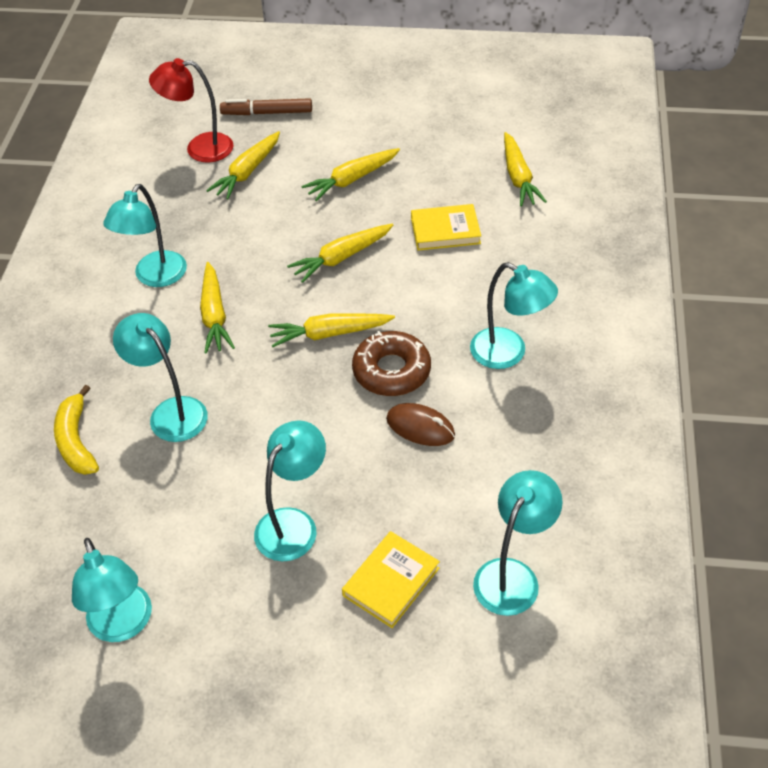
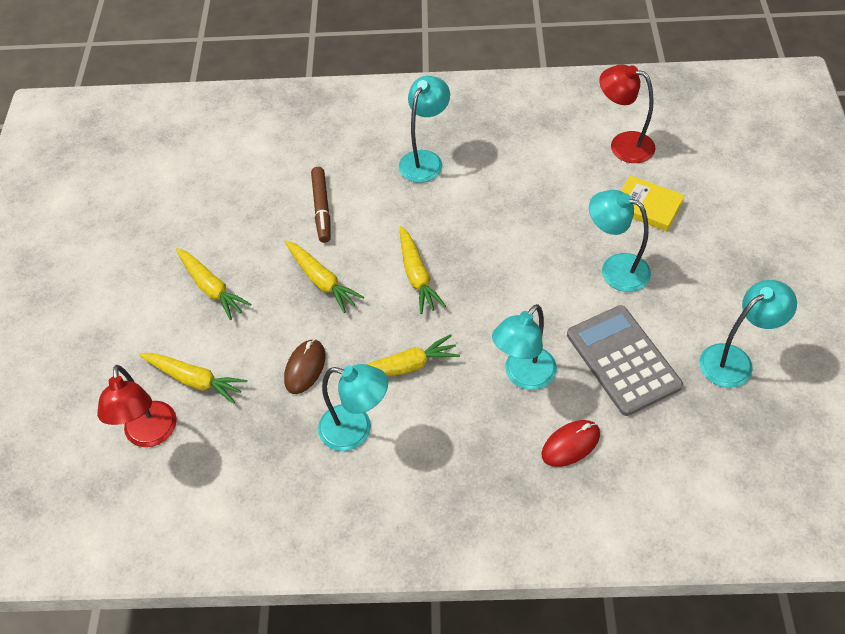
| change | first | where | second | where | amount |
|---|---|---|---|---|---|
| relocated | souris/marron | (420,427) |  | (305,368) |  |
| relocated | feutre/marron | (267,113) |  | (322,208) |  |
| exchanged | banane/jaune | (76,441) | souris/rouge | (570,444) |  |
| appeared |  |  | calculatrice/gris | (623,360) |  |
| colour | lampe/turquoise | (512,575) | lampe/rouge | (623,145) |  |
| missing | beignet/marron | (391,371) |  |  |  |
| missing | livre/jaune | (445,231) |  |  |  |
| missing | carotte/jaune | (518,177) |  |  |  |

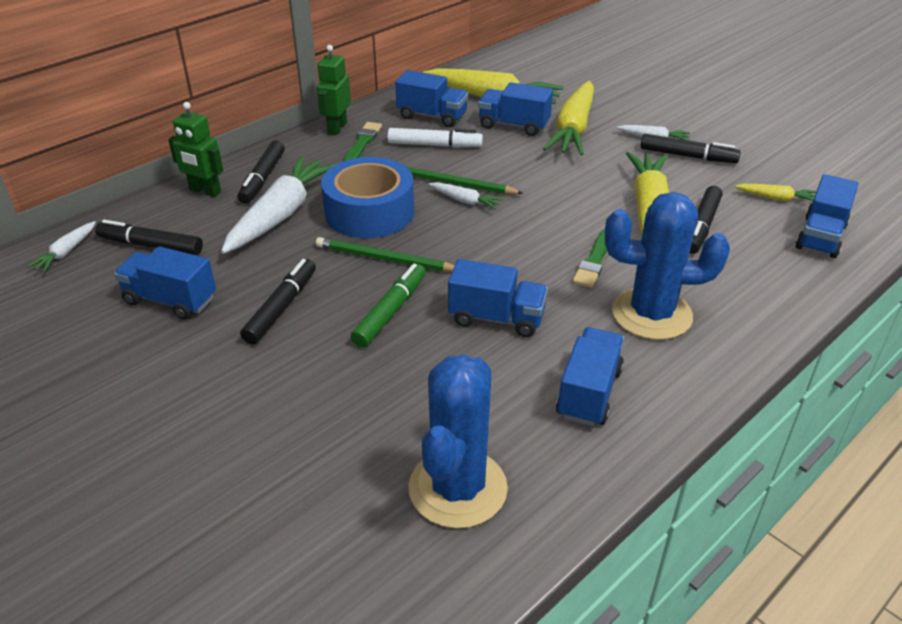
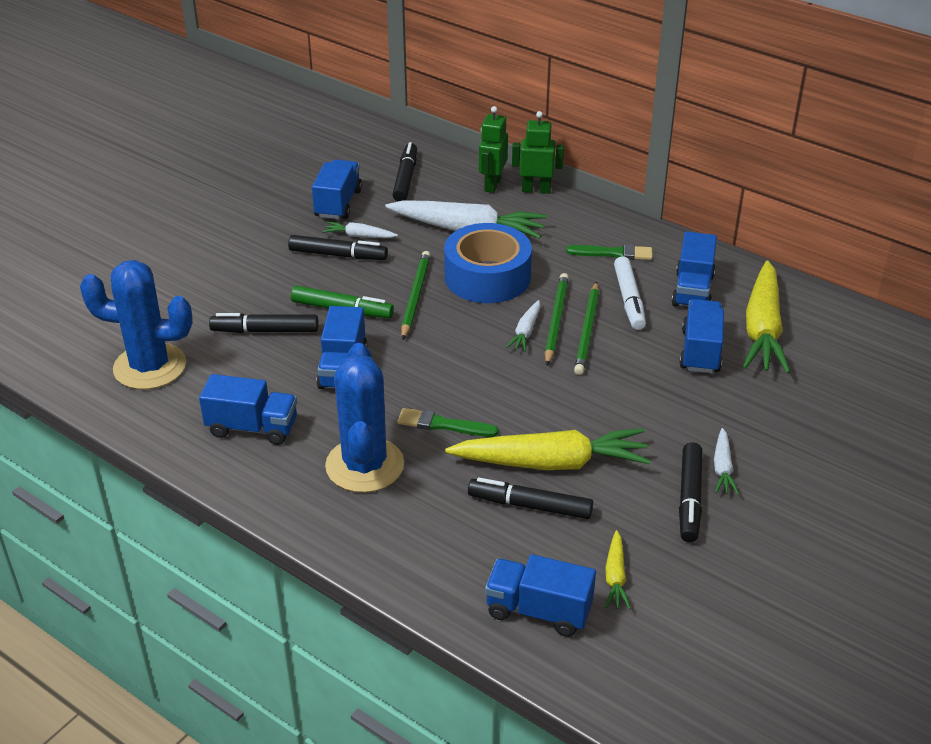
| change | first | where | second | where | amount |
|---|---|---|---|---|---|
| relocated | feutre/noir | (262,179) |  | (265,330) |  |
| relocated | carotte/blanc | (66,252) |  | (359,236) |  |
| relocated | robot/vert | (337,128) |  | (536,190) |  |
| appeared |  |  | crayon/vert | (587,330) |  |
| missing | carotte/jaune | (573,129) |  |  |  |

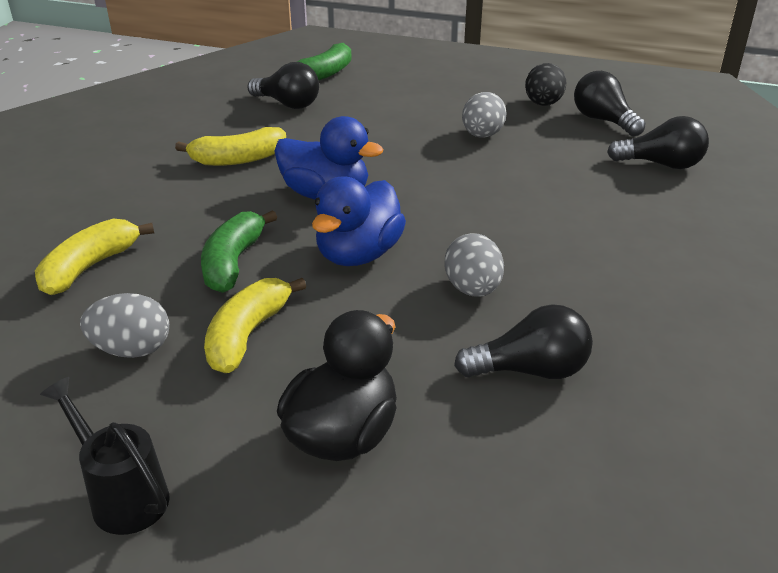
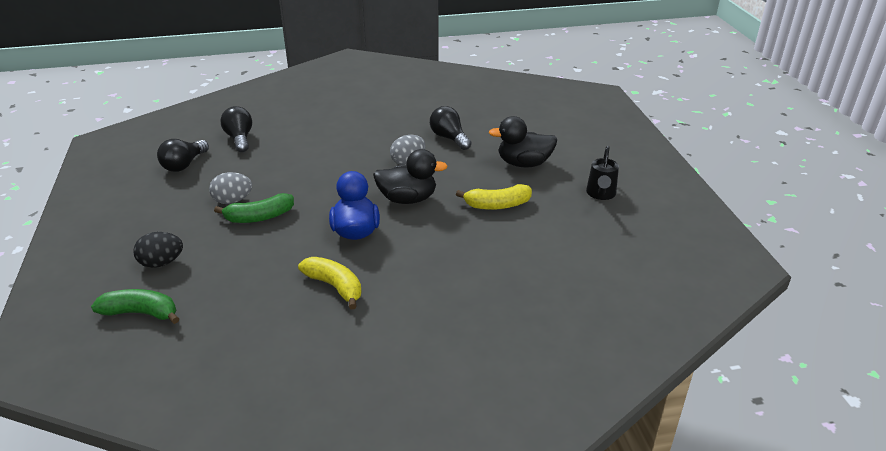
| change | first | where | second | where | amount |
|---|---|---|---|---|---|
| relocated | œuf/noir | (543,104) |  | (162,263) |  |
| relocated | banane/vert | (233,262) |  | (259,217) |  |
| colour | canard/bleu | (358,254) | canard/noir | (408,199) |  |
| missing | banane/jaune | (89,267) |  |  |  |
| missing | œuf/gris | (132,350) |  |  |  |
| missing | ampoule/noir | (287,104) |  |  |  |

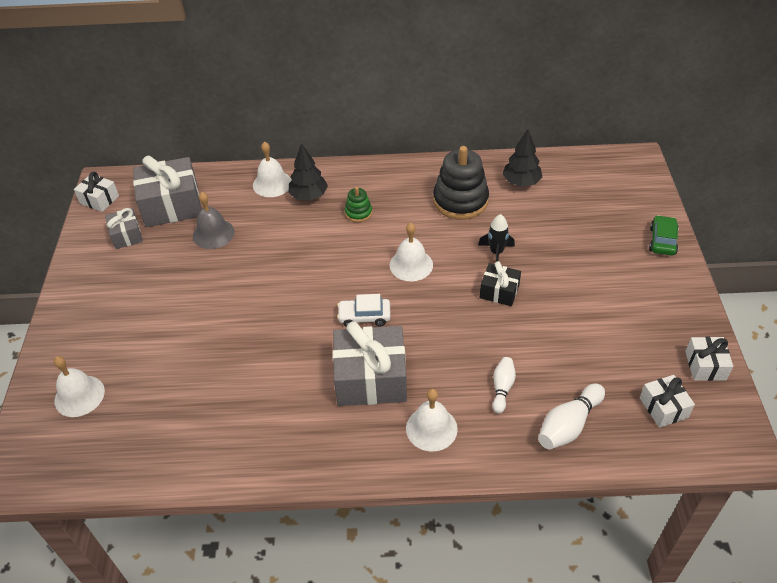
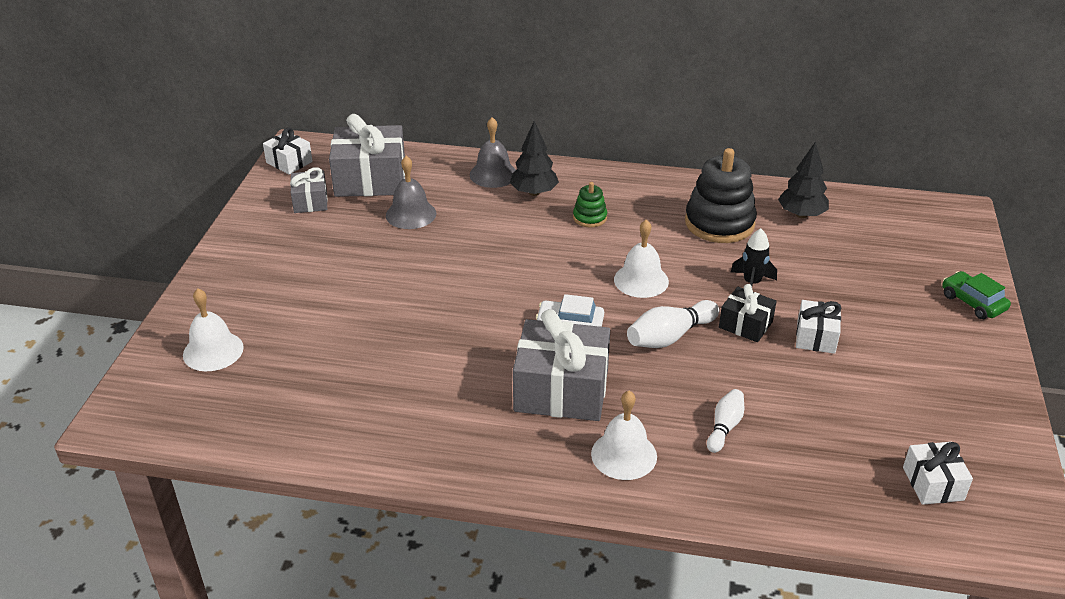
| change | first | where | second | where | amount |
|---|---|---|---|---|---|
| colour | cloche/blanc | (272,184) | cloche/gris | (493,174) |  |
| relocated | quille/blanc | (568,425) |  | (670,337) |  |
| relocated | cadeau/blanc | (705,365) |  | (816,337) |  |
| spun | voiture/vert | (662,241) |  | (973,302) | 60 degrees counterclockwise |

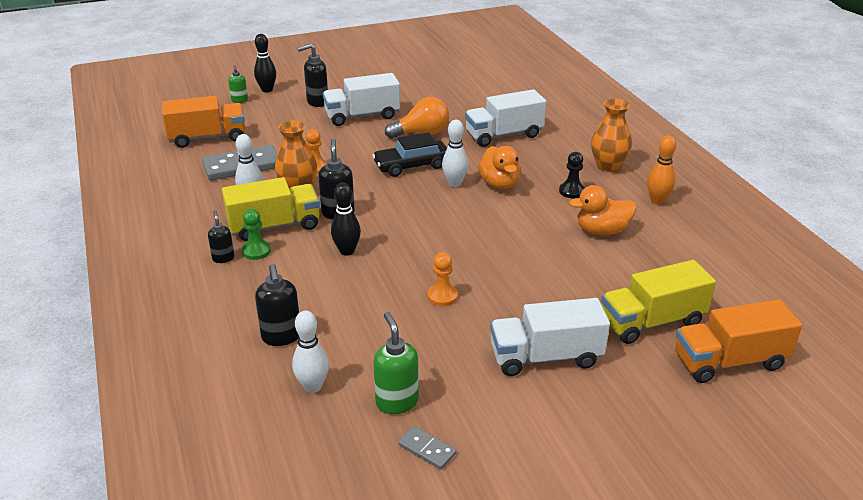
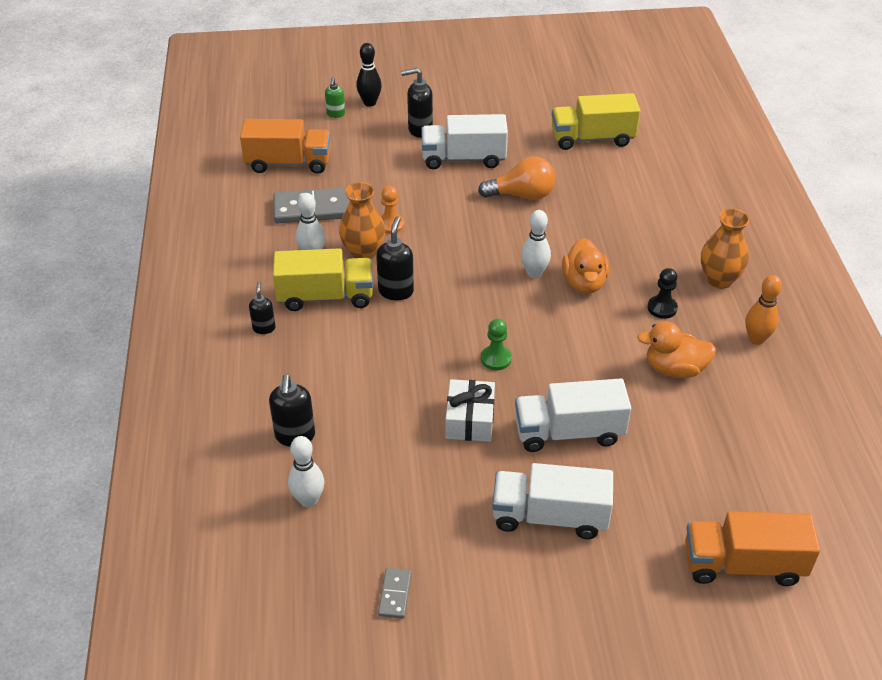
| change | first | where | second | where | amount |
|---|---|---|---|---|---|
| spun | domino/gris | (427,449) |  | (394,594) | 45 degrees clockwise |
| exchanged | pion/orange | (442,296) | cadeau/blanc | (470,420) |  |
| relocated | pion/vert | (256,251) |  | (496,359) |  |
| relocated | camion/blanc | (504,135) |  | (569,432) |  |
| relocated | camion/jaune | (652,322) |  | (592,138) |  |
| missing | quille/noir | (347,251) |  |  |  |
| missing | voiture/noir | (412,165) |  |  |  |
| missing | distributeur de savon/vert | (397,402) |  |  |  |

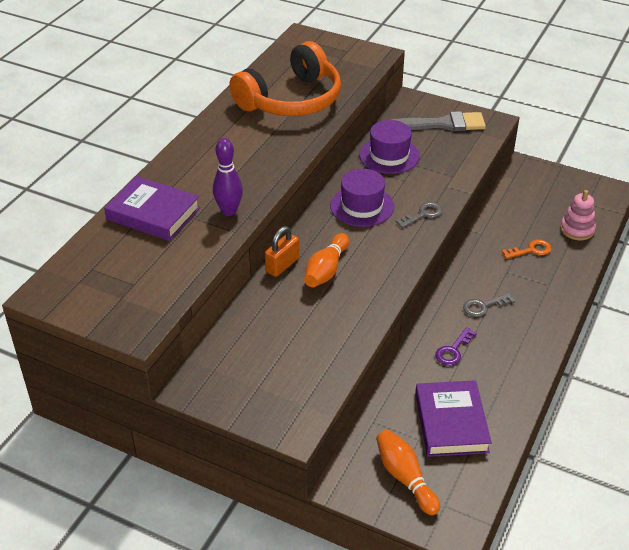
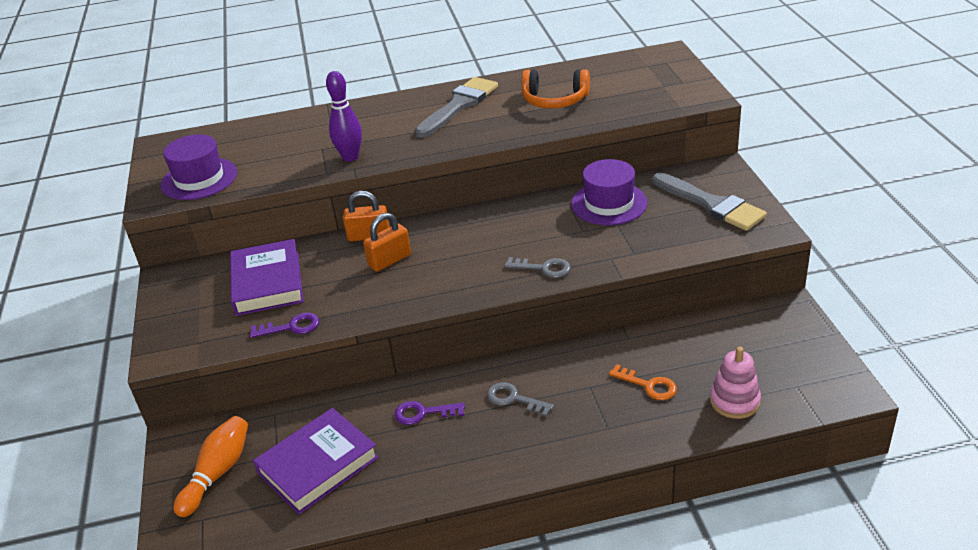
| change | first | where | second | where | amount |
|---|---|---|---|---|---|
| relocated | chapeau/violet | (362,206) |  | (199,179) |  |
| relocated | livre/violet | (153,213) |  | (268,283) |  |
| appeared |  |  | clé/violet | (291,327) |  |
| exchanged | quille/orange | (326,270) | cadenas/orange | (389,260) |  |
| appeared |  |  | pinceau/gris | (459,105) |  |
| size | casque audio/orange | (291,100) |  | (554,100) | x0.57 |

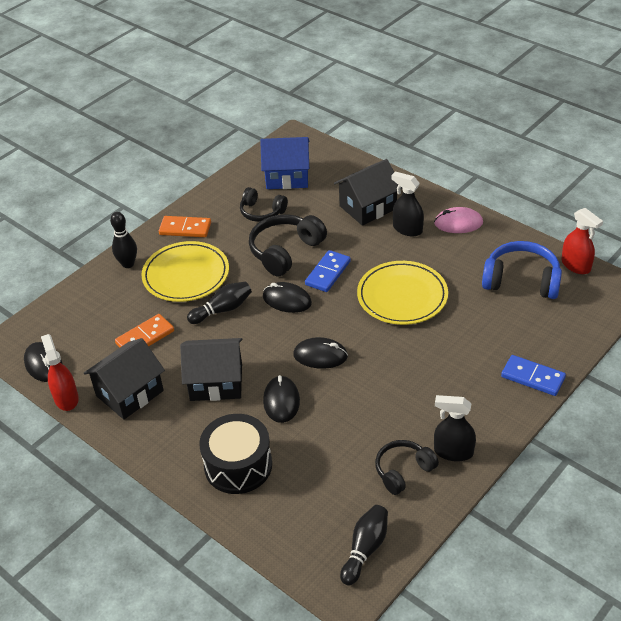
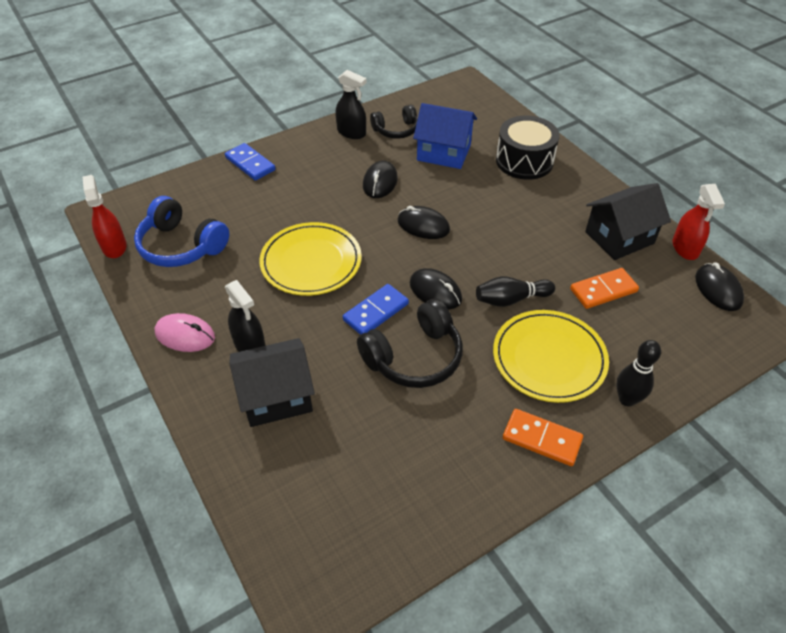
| change | first | where | second | where | amount |
|---|---|---|---|---|---|
| relocated | souris/noir | (281,401) |  | (380,182) |  |
| relocated | maison/bleu | (287,177) |  | (444,153) |  |
| missing | maison/noir | (216,382) |  |  |  |
| missing | casque audio/noir | (262,212) |  |  |  |
| missing | quille/noir | (365,549) |  |  |  |

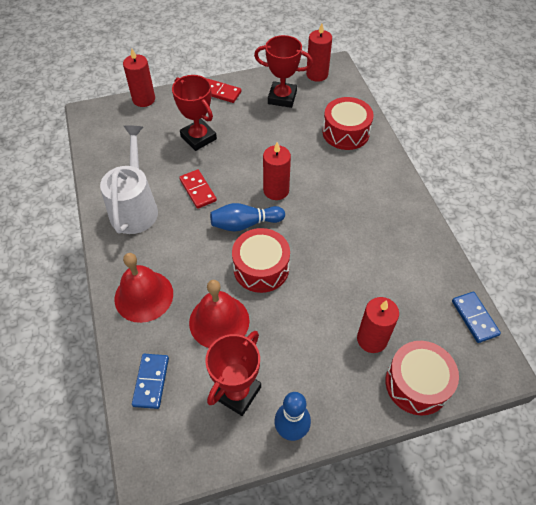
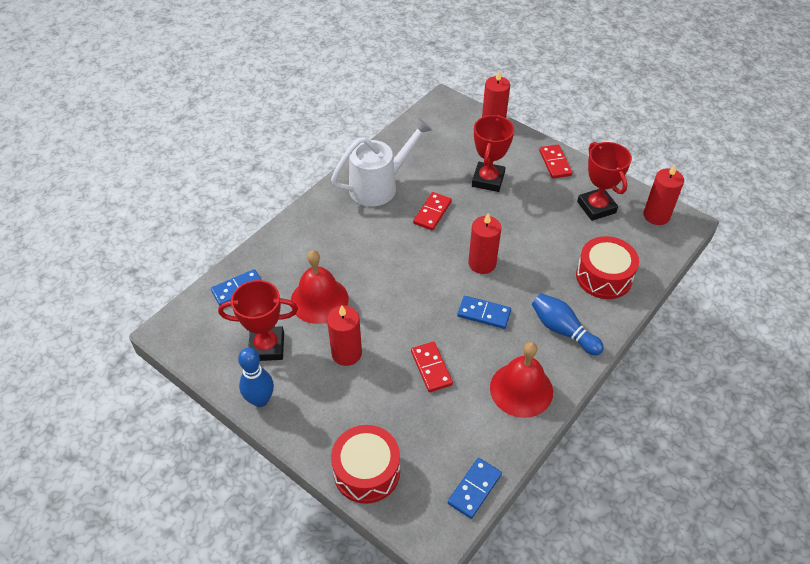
| change | first | where | second | where | amount |
|---|---|---|---|---|---|
| relocated | bougie/rouge | (372,339) |  | (346,353) |  |
| appeared |  |  | domino/rouge | (431,368) |  |
| appeared |  |  | domino/bleu | (484,314) |  |
| relocated | cloche/rouge | (144,296) |  | (521,389) |  |
| relocated | quille/bleu | (245,224) |  | (563,330) |  |
| missing | tambour/rouge | (261,268) |  |  |  |

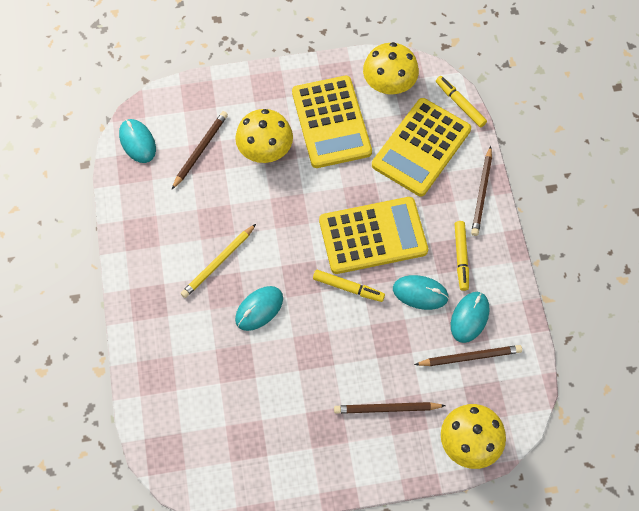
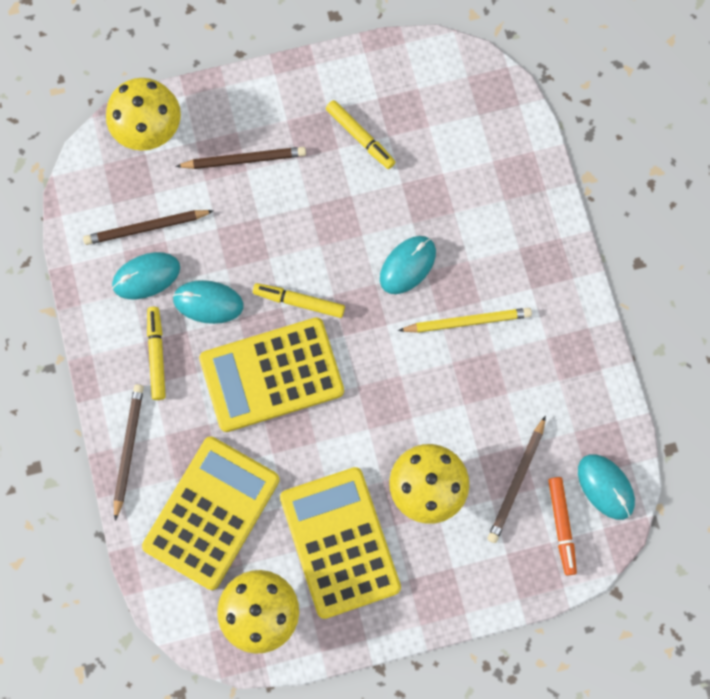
| change | first | where | second | where | amount |
|---|---|---|---|---|---|
| spun | souris/turquoise | (469,317) |  | (146,276) | 45 degrees clockwise |
| relocated | feutre/jaune | (460,104) |  | (360,137) |  |
| spun | crayon/jaune | (218,262) |  | (467,321) | 45 degrees clockwise |
| appeared |  |  | feutre/orange | (561,526) |  |

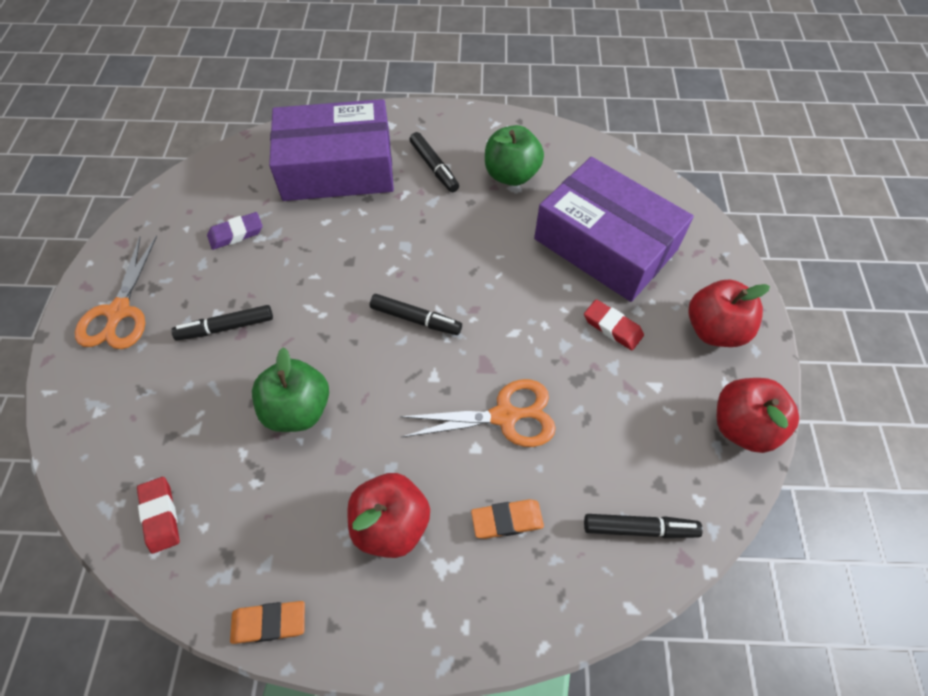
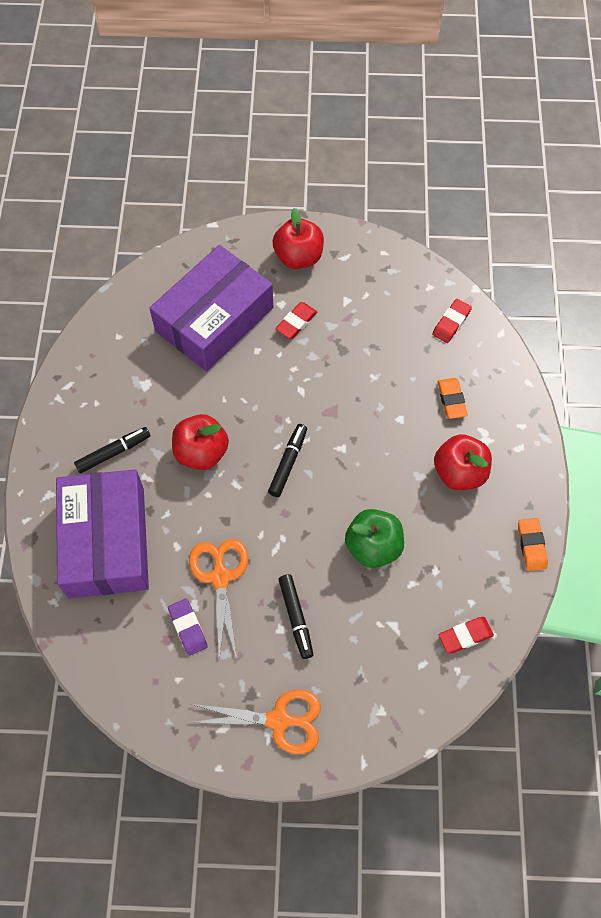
| change | first | where | second | where | amount |
|---|---|---|---|---|---|
| relocated | pomme/rouge | (742,426) |  | (201,452) |  |
| relocated | ciseaux/orange | (504,416) |  | (220,577) |  |
| exchanged | feutre/noir | (639,528) | gomme/rouge | (451,323) |  |
| missing | pomme/vert | (511,175) |  |  |  |

